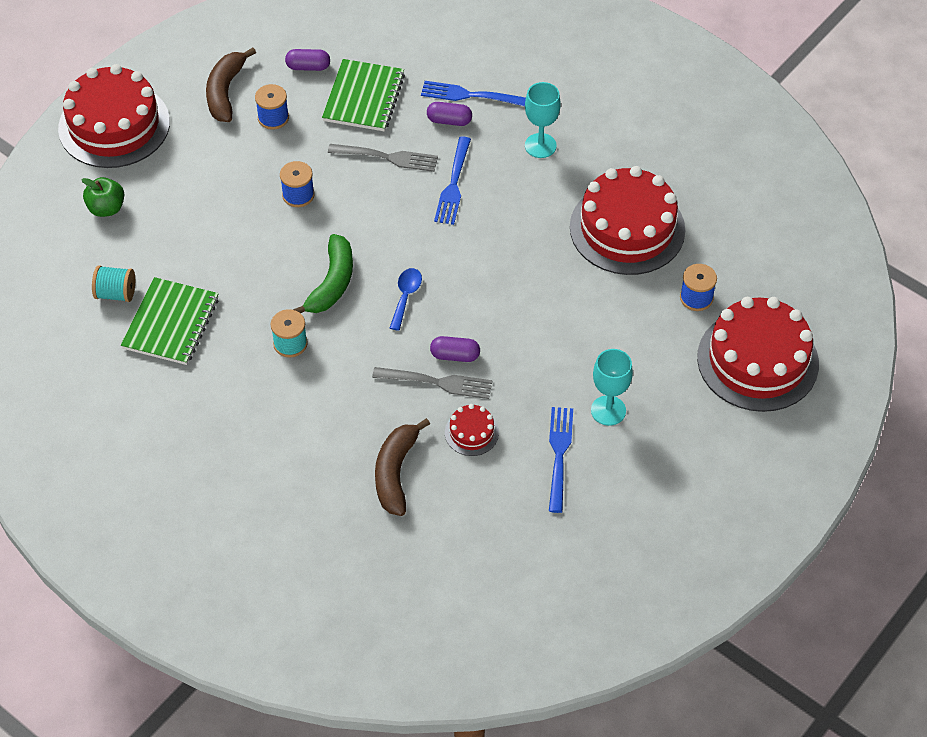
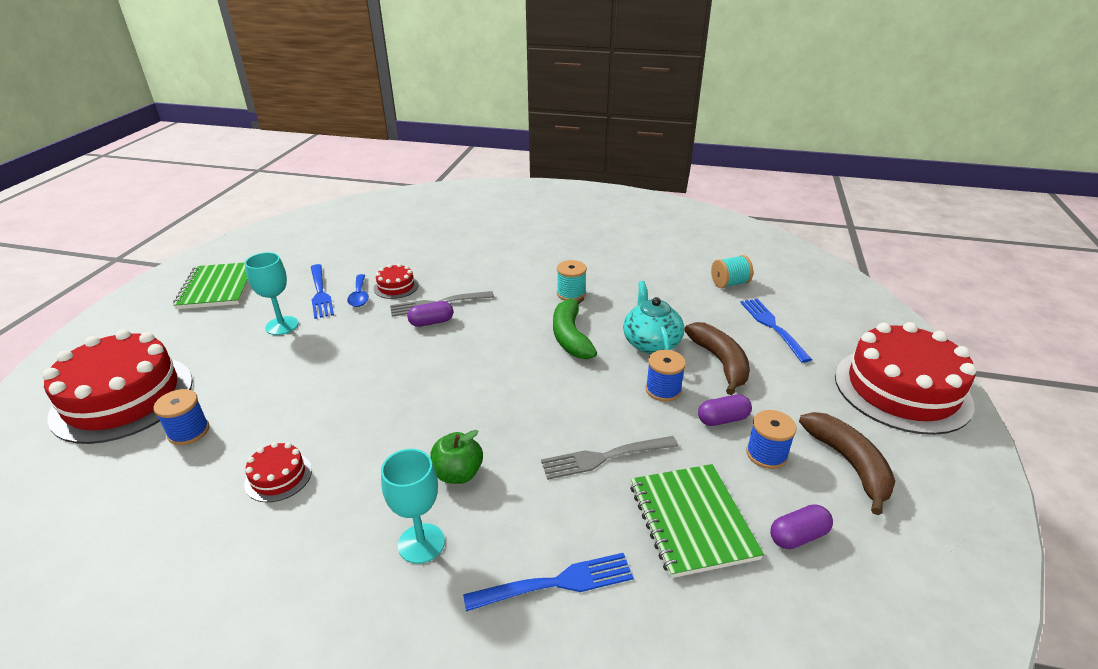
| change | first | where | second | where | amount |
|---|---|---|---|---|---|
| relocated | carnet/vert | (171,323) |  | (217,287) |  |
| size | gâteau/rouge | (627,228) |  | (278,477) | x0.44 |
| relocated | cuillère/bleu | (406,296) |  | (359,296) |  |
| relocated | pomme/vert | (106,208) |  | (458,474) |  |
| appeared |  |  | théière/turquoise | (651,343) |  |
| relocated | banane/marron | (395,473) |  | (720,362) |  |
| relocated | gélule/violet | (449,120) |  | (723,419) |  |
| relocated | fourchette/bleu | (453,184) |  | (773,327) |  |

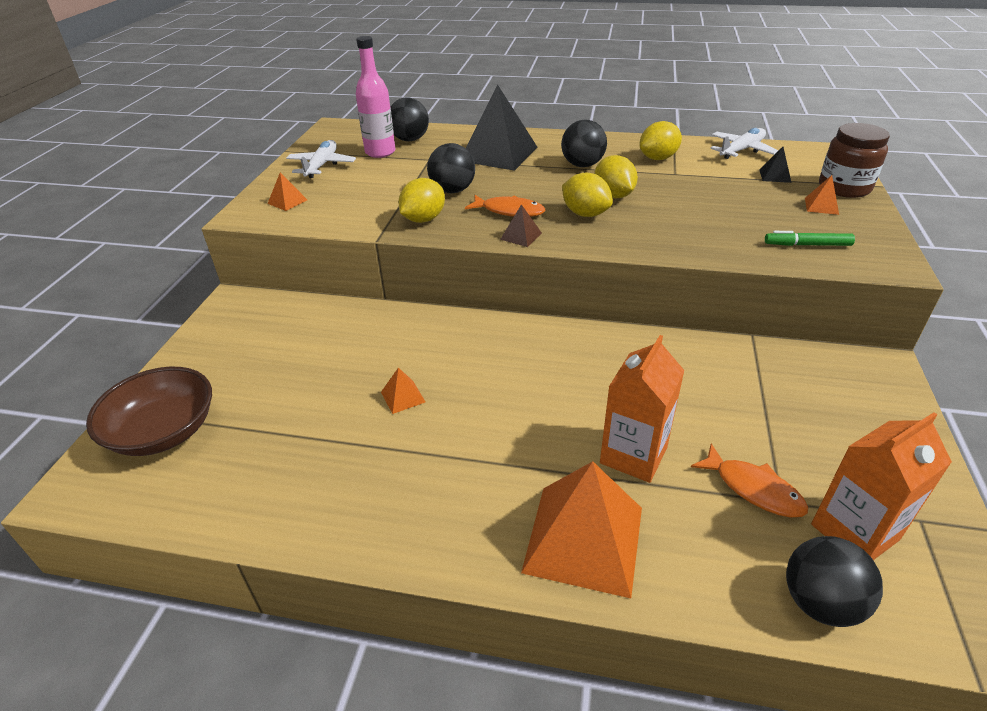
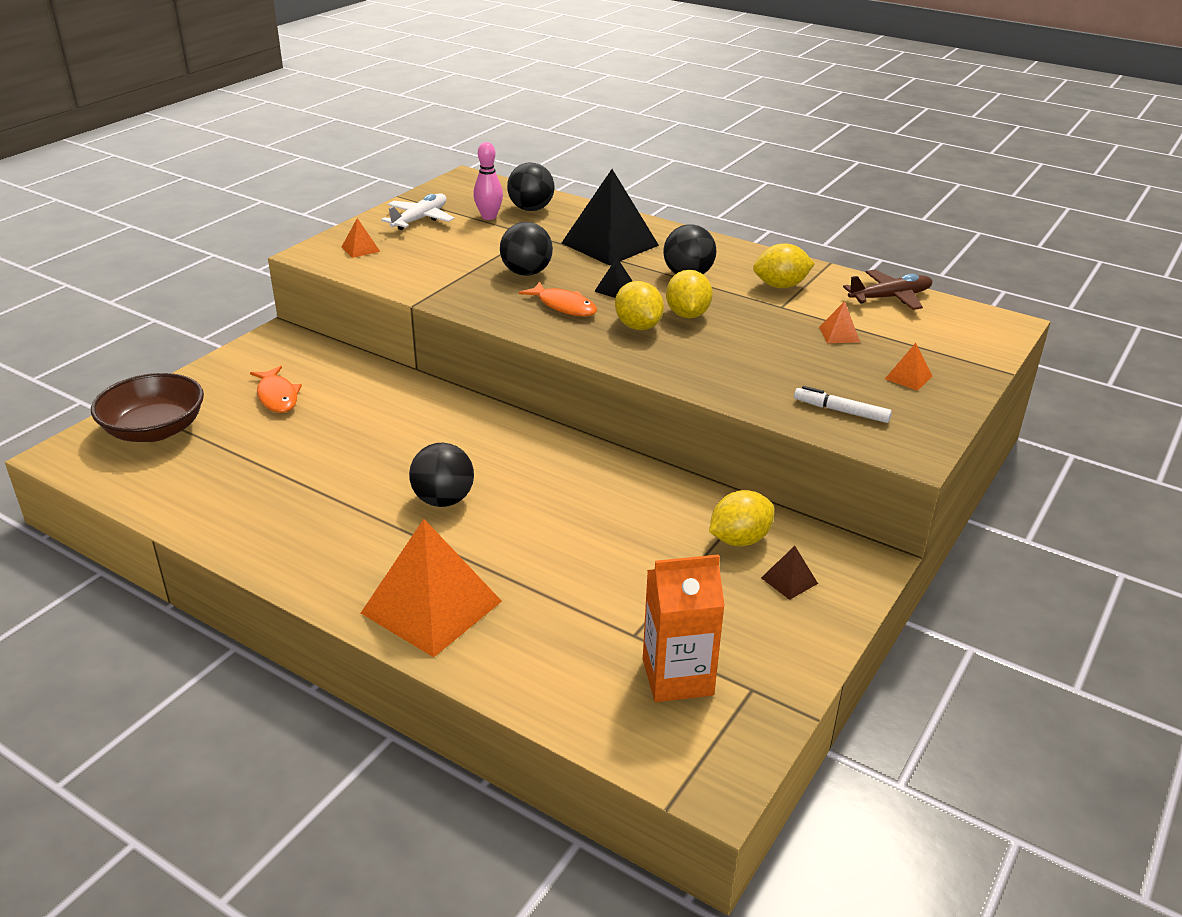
| change | first | where | second | where | amount |
|---|---|---|---|---|---|
| relocated | poisson/orange | (753,489) |  | (277,396) |  |
| relocated | balle/noir | (820,602) |  | (443,500) |  |
| exchanged | bouteille/rose | (380,152) | quille/rose | (489,217) |  |
| relocated | pyramide/noir | (775,175) |  | (615,289) |  |
| relocated | citron/jaune | (423,219) |  | (739,539) |  |
| relocated | pyramide/marron | (521,236) |  | (789,580) |  |
| colour | feutre/vert | (807,245) | feutre/blanc | (841,411) |  |
| relocated | pyramide/orange | (403,397) |  | (839,334) |  |
| colour | avion/blanc | (741,150) | avion/marron | (890,297) |  |
| missing | brique de lait/orange | (633,455) |  |  |  |
| missing | bocal/marron | (844,188) |  |  |  |

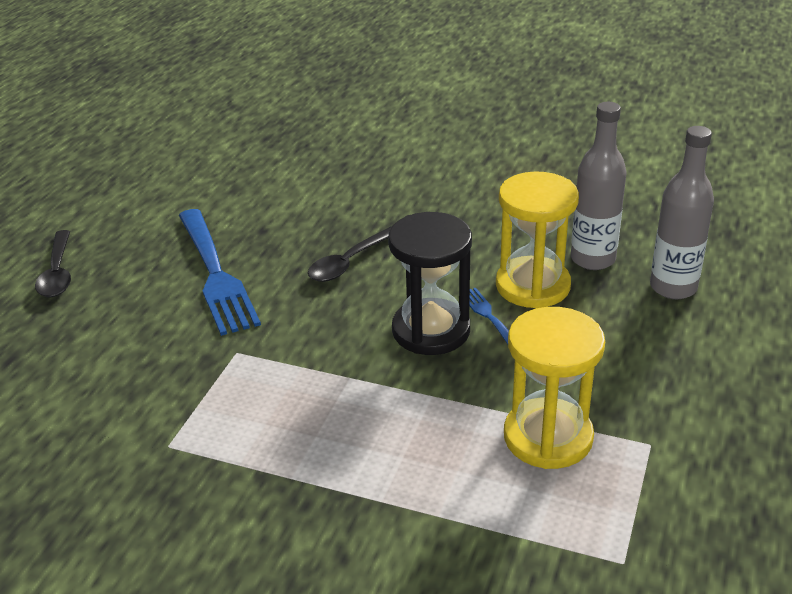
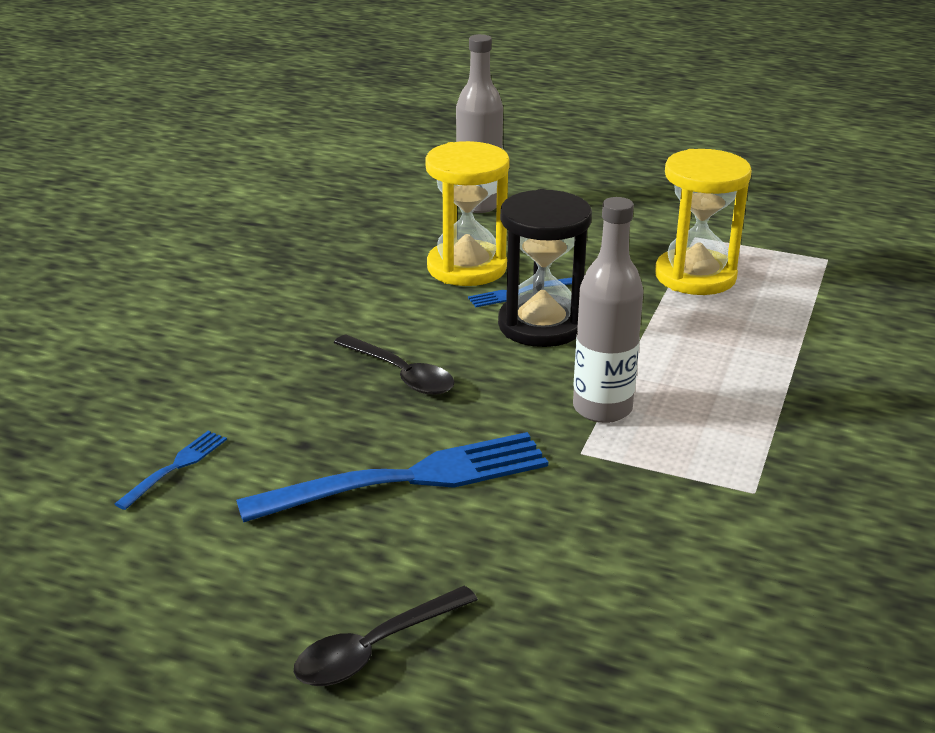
| change | first | where | second | where | amount |
|---|---|---|---|---|---|
| appeared |  |  | fourchette/bleu | (175,468) |  |
| spun | cuillère/noir | (57,273) |  | (375,649) | 150 degrees clockwise |
| relocated | bouteille/gris | (592,259) |  | (602,408) |  |

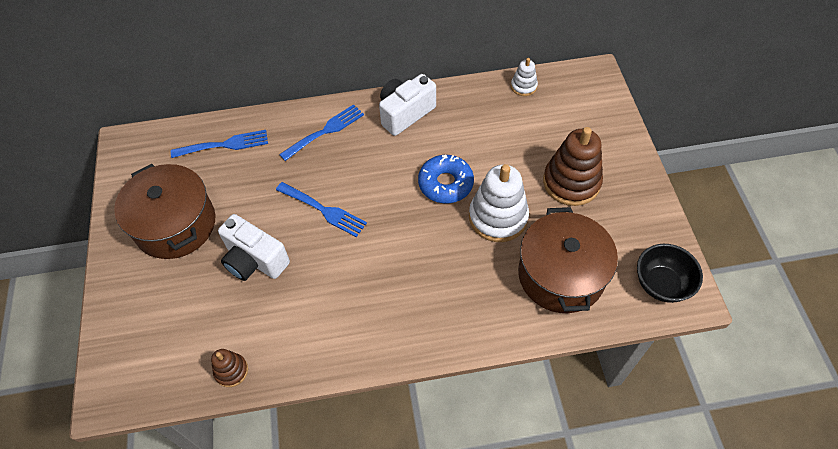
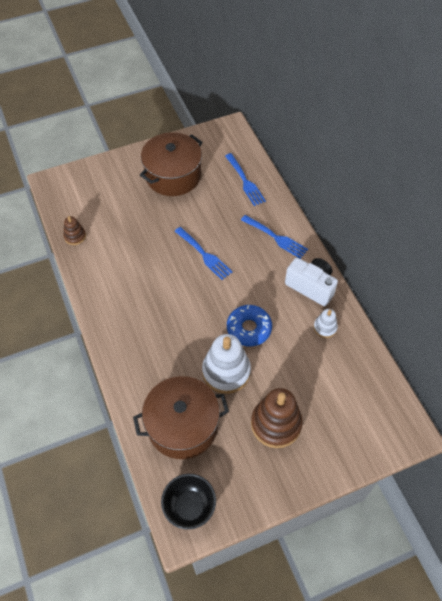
| change | first | where | second | where | amount |
|---|---|---|---|---|---|
| spun | fourchette/bleu | (324,210) |  | (204,255) | 60 degrees counterclockwise |
| relocated | jouet à empiler/blanc | (523,86) |  | (325,327) |  |
| missing | appareil photo/blanc | (255,260) |  |  |  |

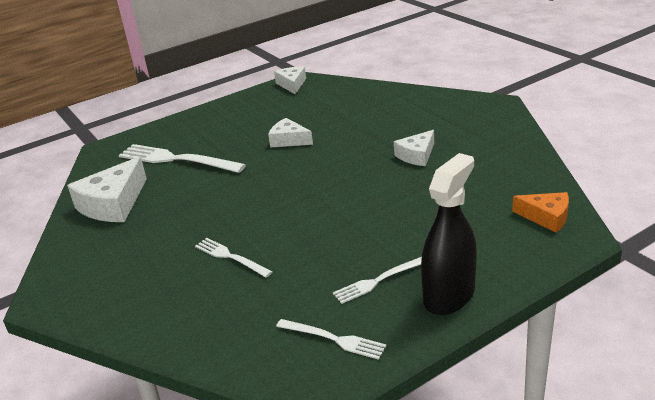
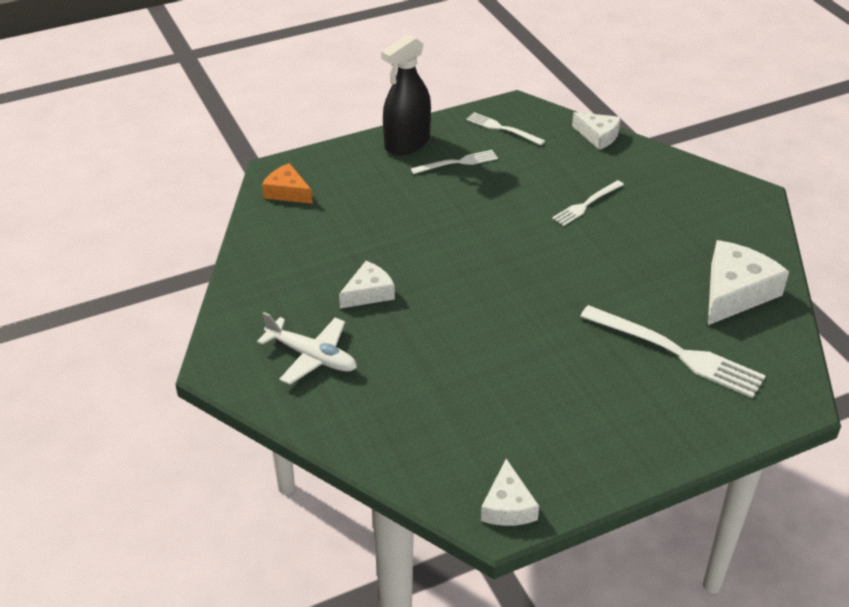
| change | first | where | second | where | amount |
|---|---|---|---|---|---|
| appeared |  |  | avion/blanc | (312,356) |  |
| spun | fourchette/blanc | (231,257) |  | (587,204) | 90 degrees clockwise |
| relocated | fromage/blanc | (289,140) |  | (598,136) |  |

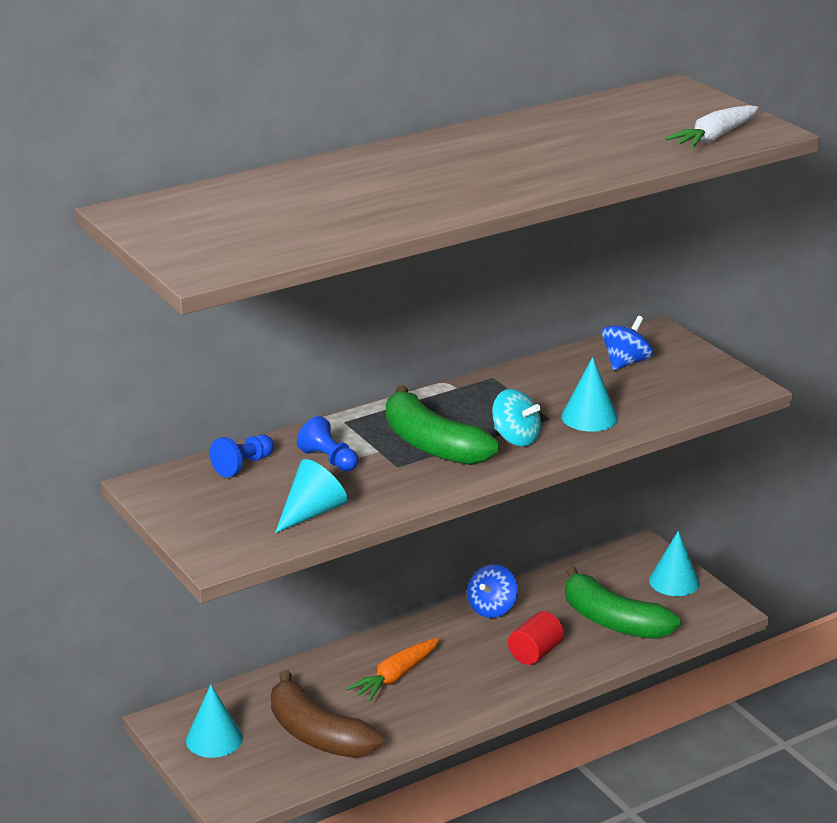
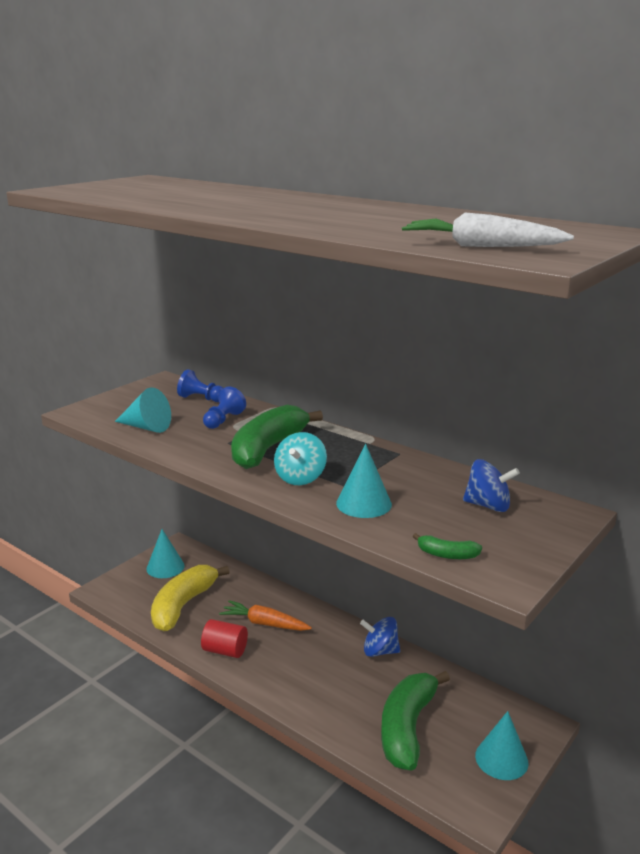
| change | first | where | second | where | amount |
|---|---|---|---|---|---|
| colour | banane/marron | (317,735) | banane/jaune | (183,605) |  |
| relocated | cylindre/rouge | (535,653) |  | (225,650) |  |
| appeared |  |  | banane/vert | (447,555) |  |

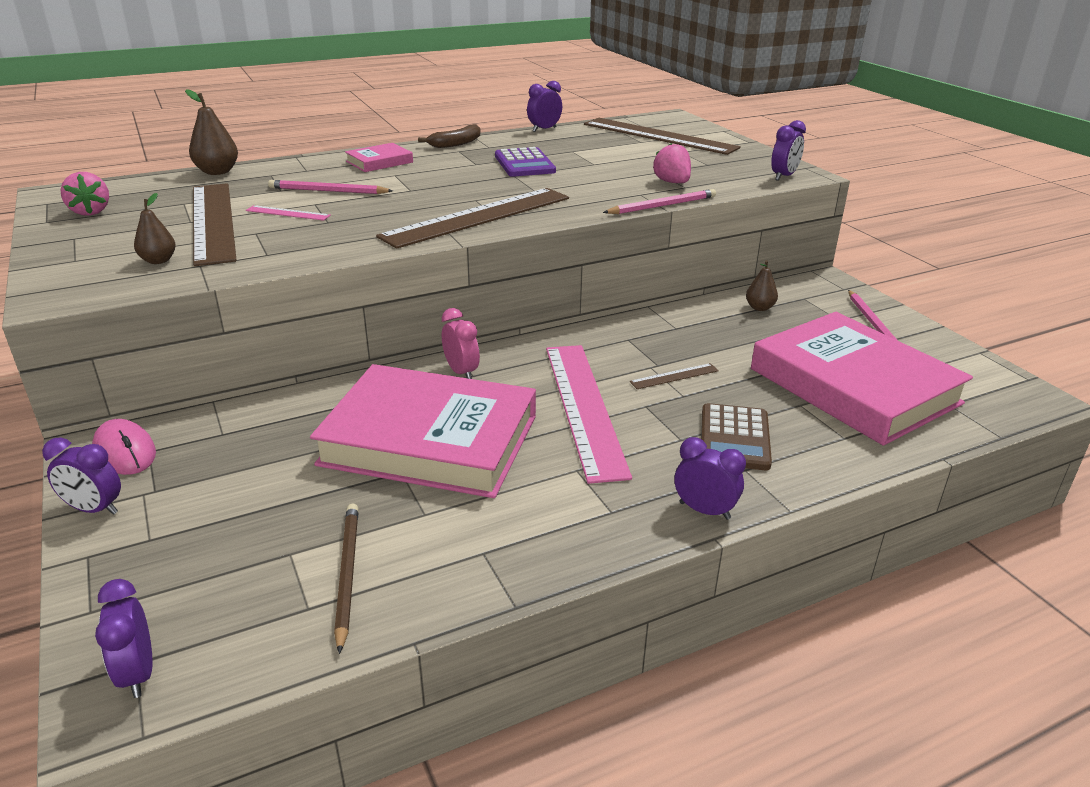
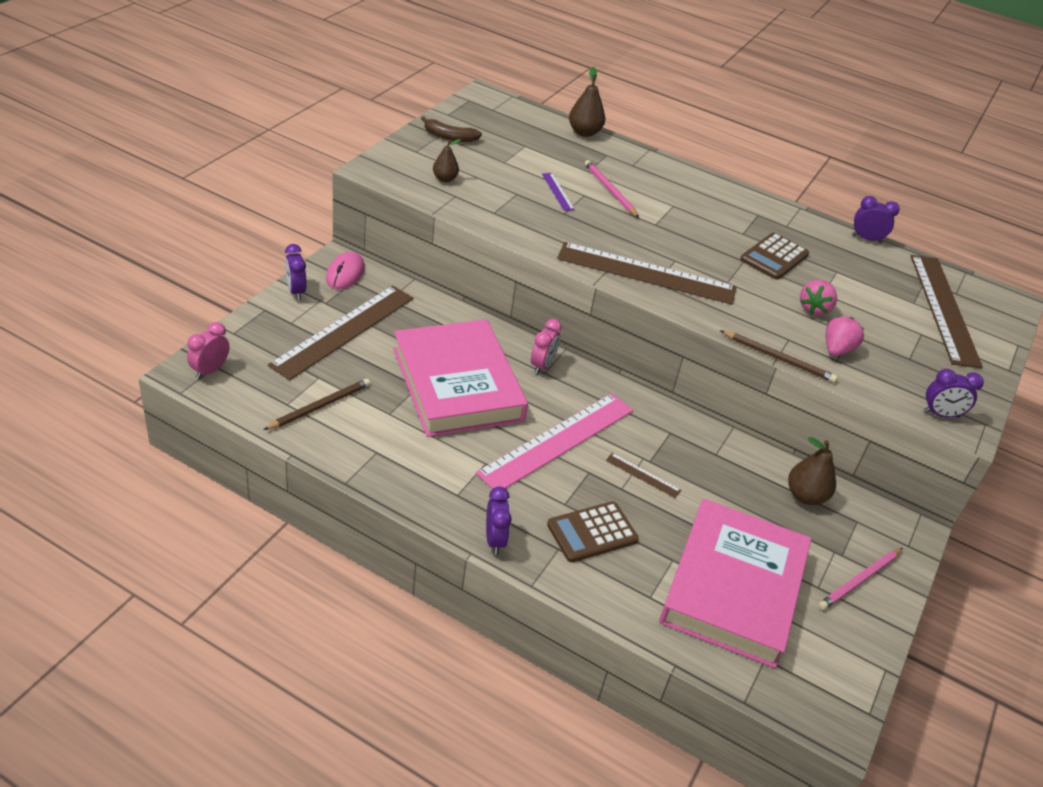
| change | first | where | second | where | amount |
|---|---|---|---|---|---|
| colour | réveil/violet | (138,673) | réveil/rose | (210,370) |  |
| relocated | règle/marron | (213,221) |  | (344,331) |  |
| relocated | banane/marron | (456,143) |  | (449,137) |  |
| colour | règle/rose | (288,213) | règle/violet | (557,191) |  |
| colour | crayon/rose | (662,206) | crayon/marron | (779,358) |  |
| colour | calculatrice/violet | (524,164) | calculatrice/marron | (774,257) |  |
| size | poire/marron | (759,308) |  | (805,496) | x1.53 |
| relocated | fraise/rose | (90,212) |  | (814,309) |  |
| missing | livre/rose | (379,162) |  |  |  |

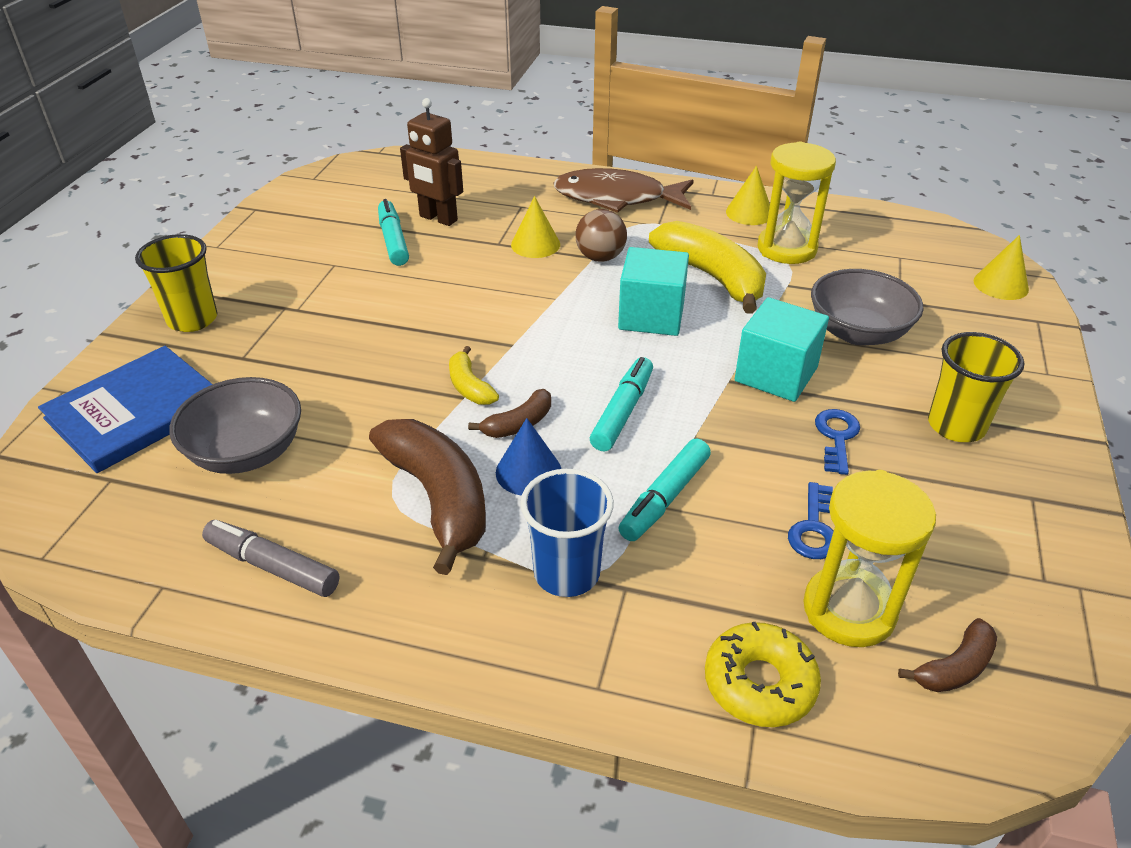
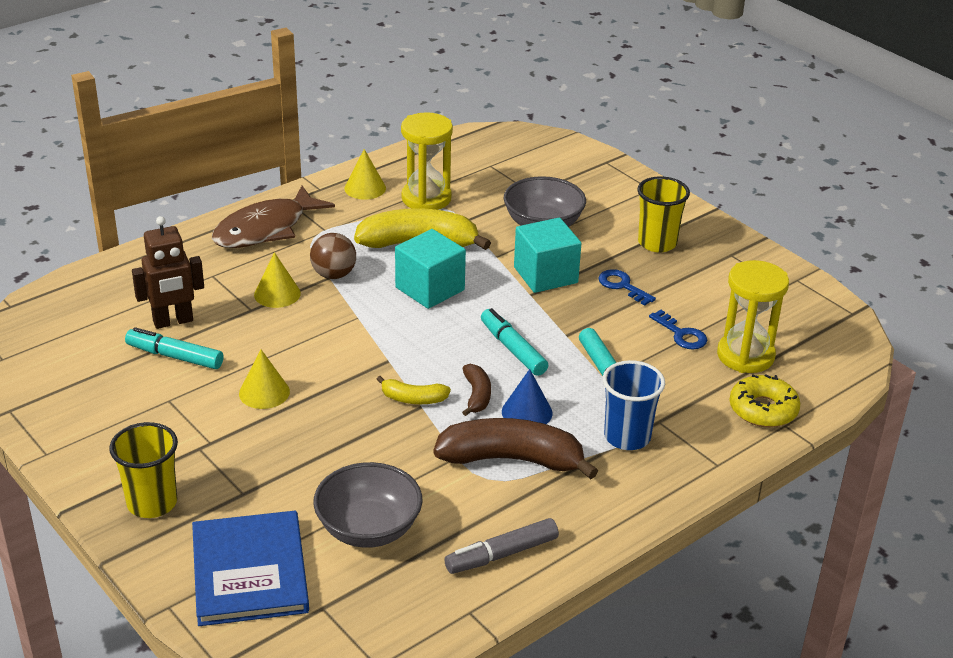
| change | first | where | second | where | amount |
|---|---|---|---|---|---|
| relocated | cône/jaune | (1000,285) |  | (264,392) |  |
| missing | banane/marron | (955,667) |  |  |  |

